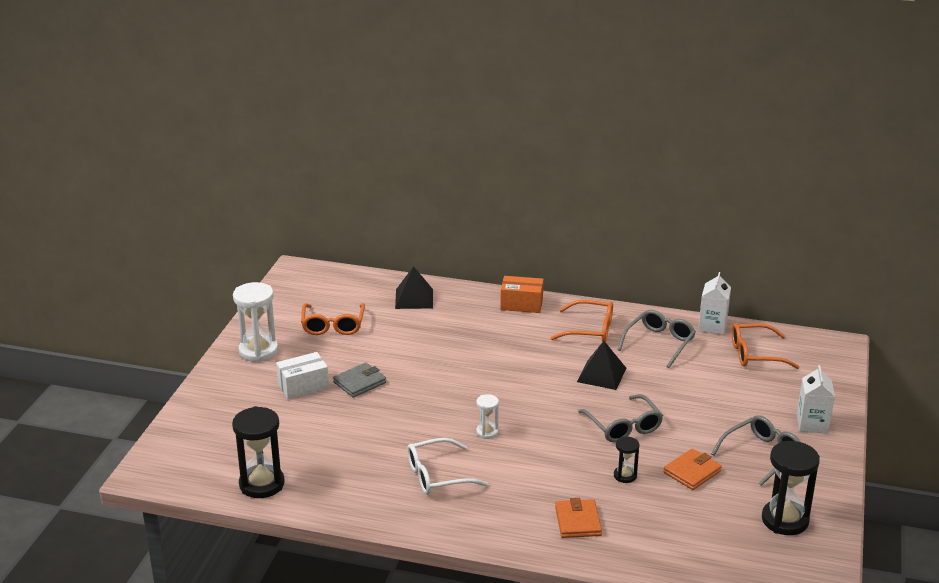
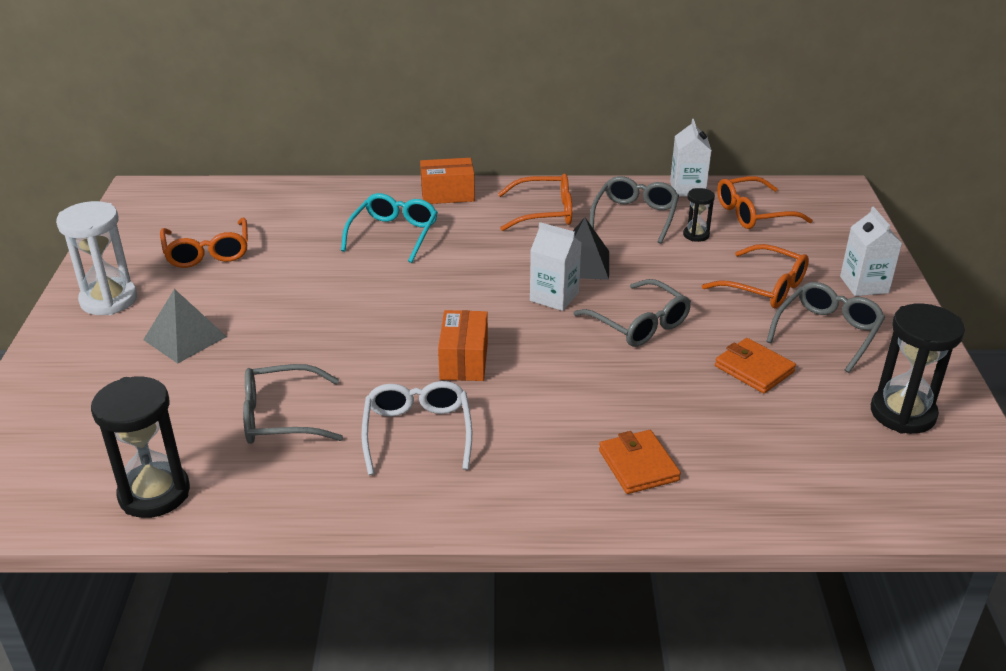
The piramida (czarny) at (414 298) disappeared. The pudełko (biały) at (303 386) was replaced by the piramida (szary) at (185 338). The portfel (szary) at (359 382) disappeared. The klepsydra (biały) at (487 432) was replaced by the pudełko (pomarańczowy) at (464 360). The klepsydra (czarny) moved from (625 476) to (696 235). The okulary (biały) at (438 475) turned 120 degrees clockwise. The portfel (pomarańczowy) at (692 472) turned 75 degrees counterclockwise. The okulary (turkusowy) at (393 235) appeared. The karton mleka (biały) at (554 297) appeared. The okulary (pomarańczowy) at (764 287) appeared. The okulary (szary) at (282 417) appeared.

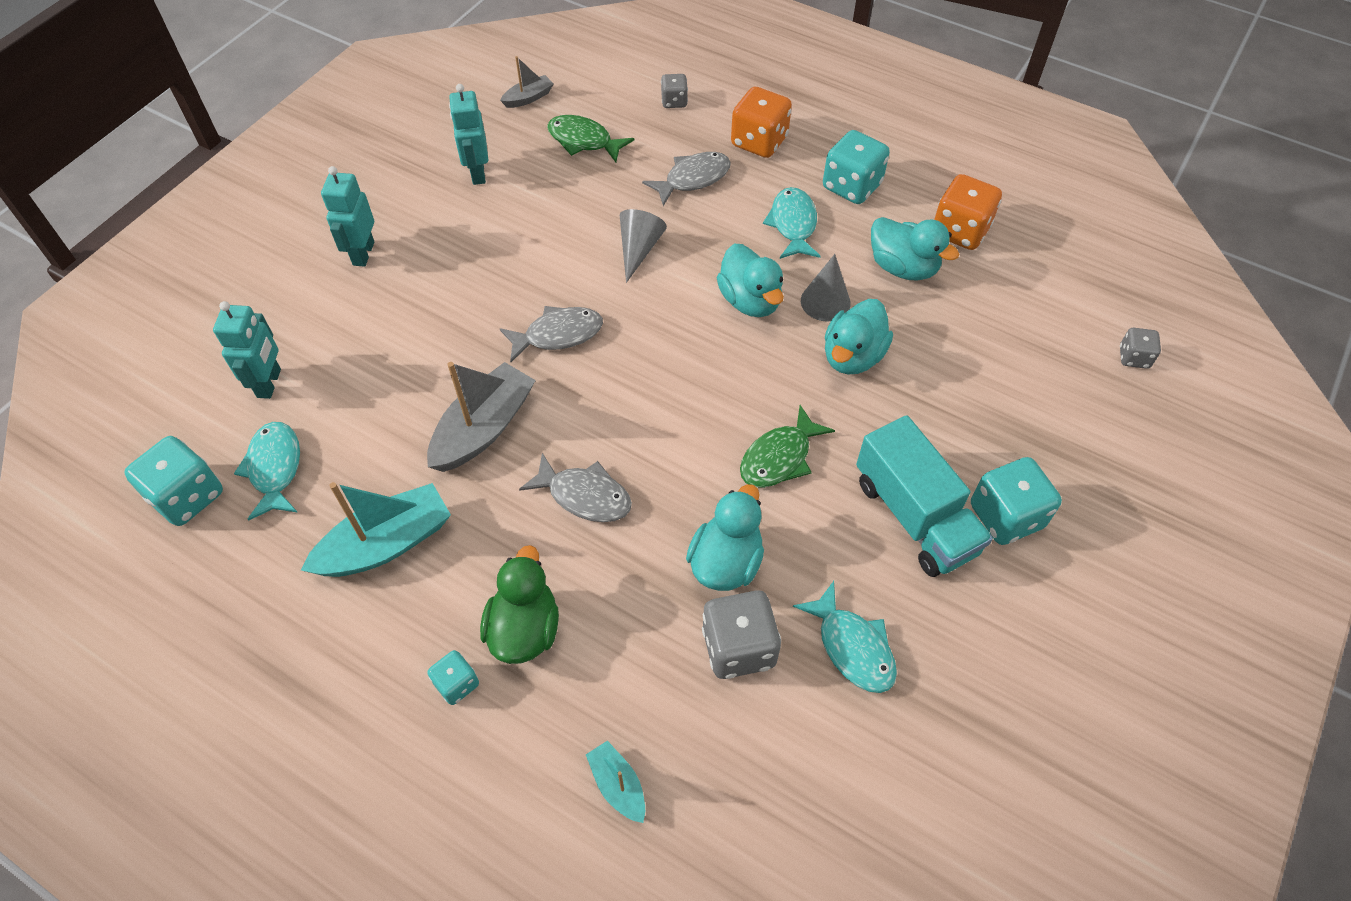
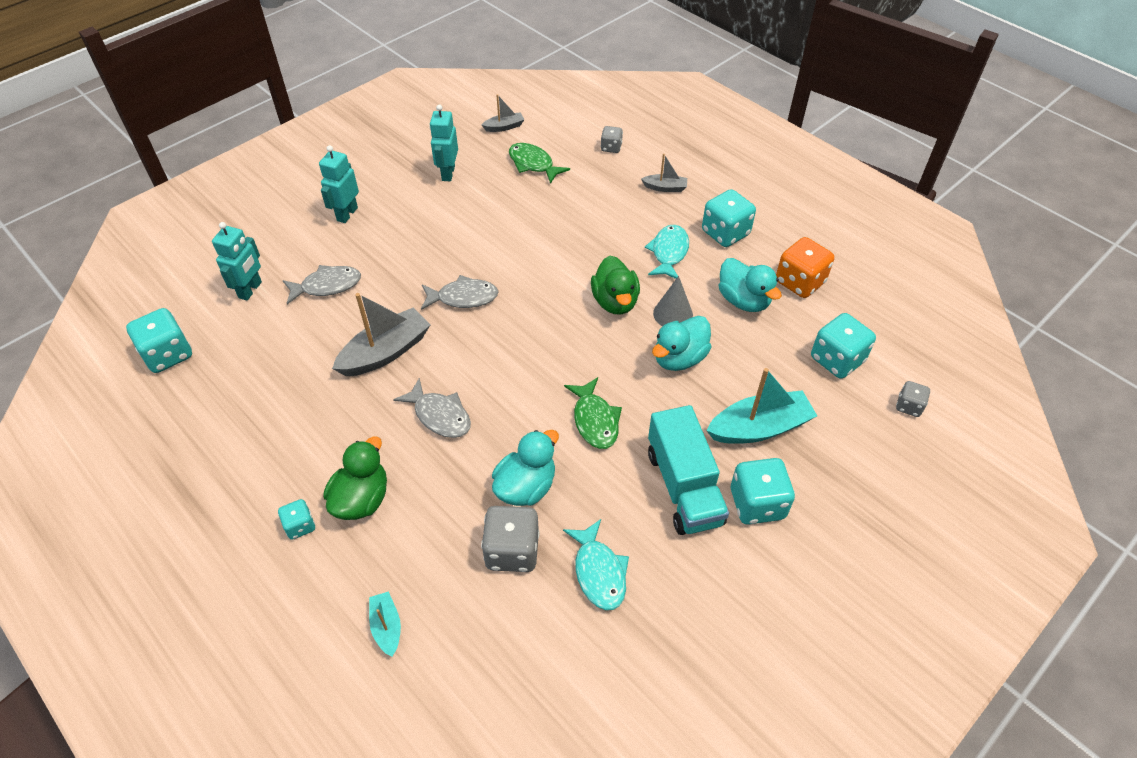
The kostka do gry (pomarańczowy) at (759 142) was replaced by the łódka (szary) at (665 188). The ryba (szary) moved from (693 179) to (327 286). The stożek (szary) at (639 249) disappeared. The kaczka (turkusowy) at (750 301) became the kaczka (zielony) at (615 302). The ryba (zielony) at (779 457) turned 75 degrees counterclockwise. The ryba (turkusowy) at (275 468) disappeared. The łódka (turkusowy) moved from (386 544) to (759 428). The kostka do gry (turkusowy) at (837 360) appeared.

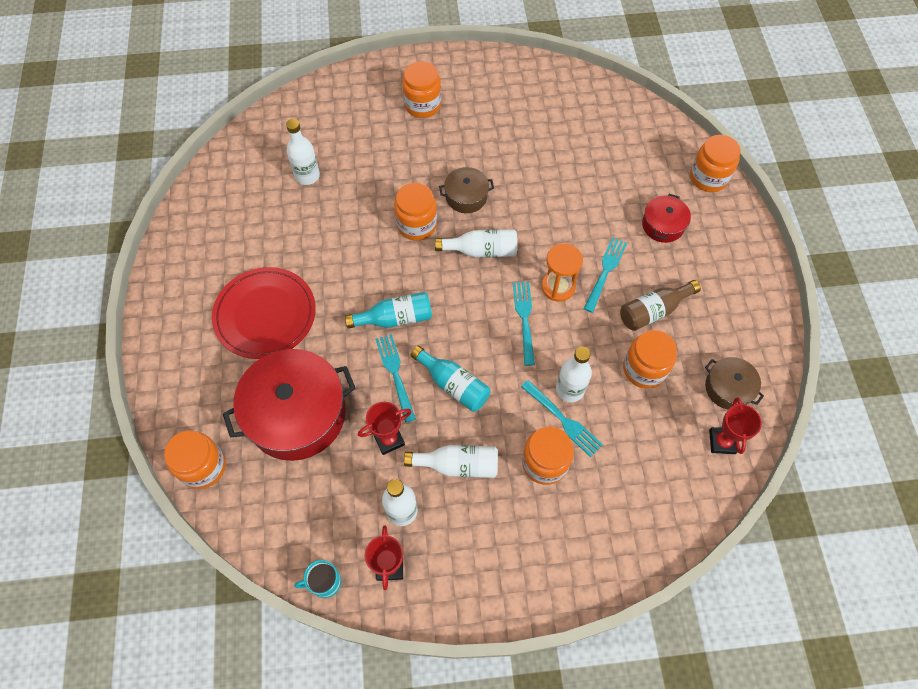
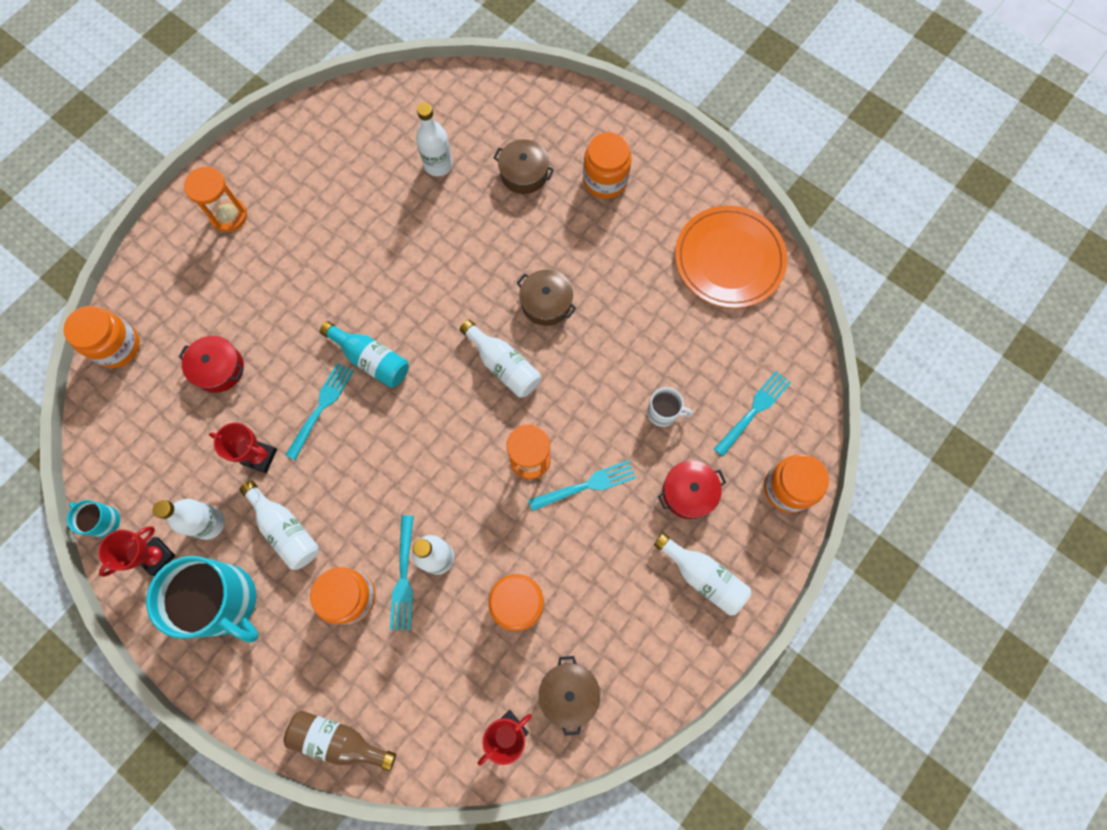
The słoik (pomarańczowy) at (417 225) disappeared. The talerz (czerwony) at (265 315) disappeared. The butelka (brązowy) moved from (653 311) to (338 739). The widelec (turkusowy) moved from (524 319) to (753 411). The butelka (turkusowy) at (453 385) disappeared. The garnek (czerwony) at (296 414) changed to 0.49 times the size. The garnek (brązowy) at (524 174) appeared. The klepsydra (pomarańczowy) at (229 216) appeared. The talerz (pomarańczowy) at (729 259) appeared. The kubek (biały) at (663 412) appeared. The butelka (biały) at (703 577) appeared. The kubek (turkusowy) at (225 601) appeared.

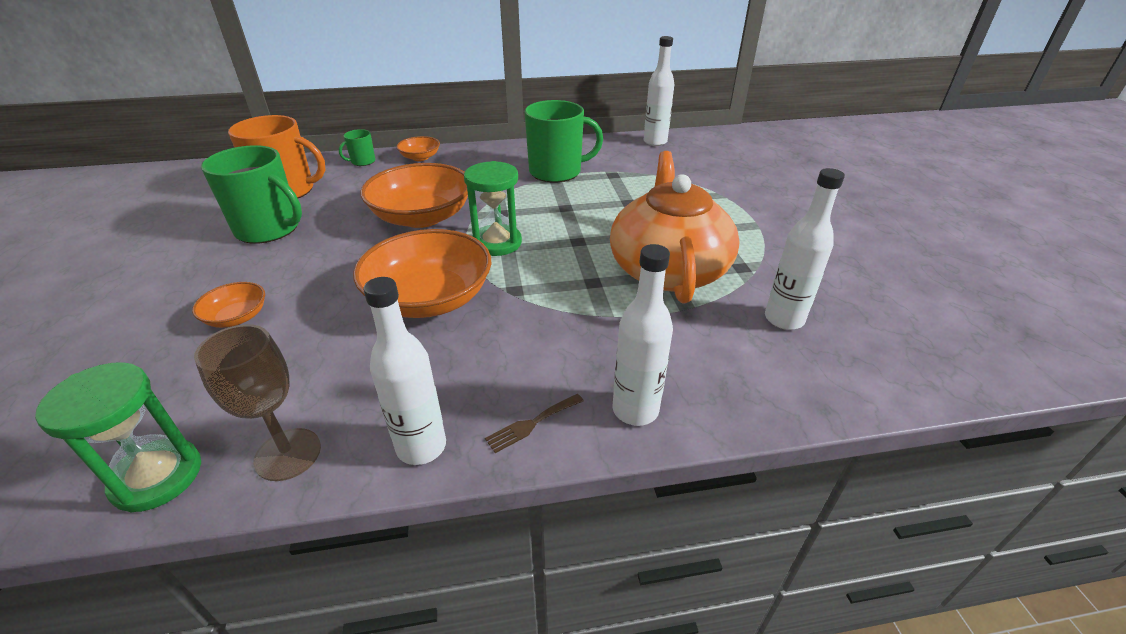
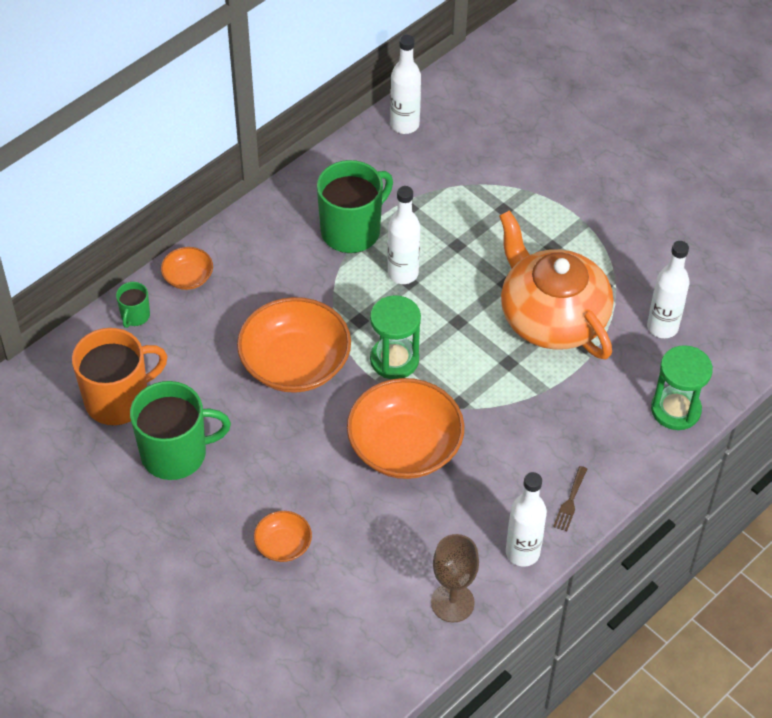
The butelka (biały) moved from (635 410) to (403 273). The klepsydra (zielony) moved from (157 477) to (675 410).

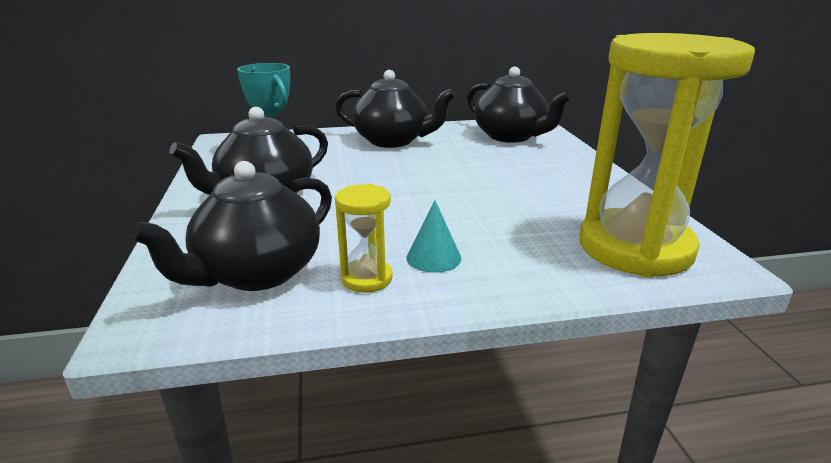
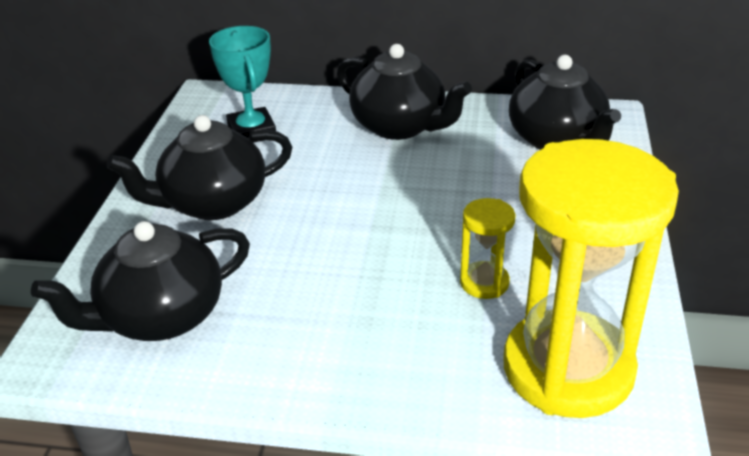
The klepsydra (żółty) moved from (366 278) to (484 283). The stożek (turkusowy) at (433 257) disappeared.

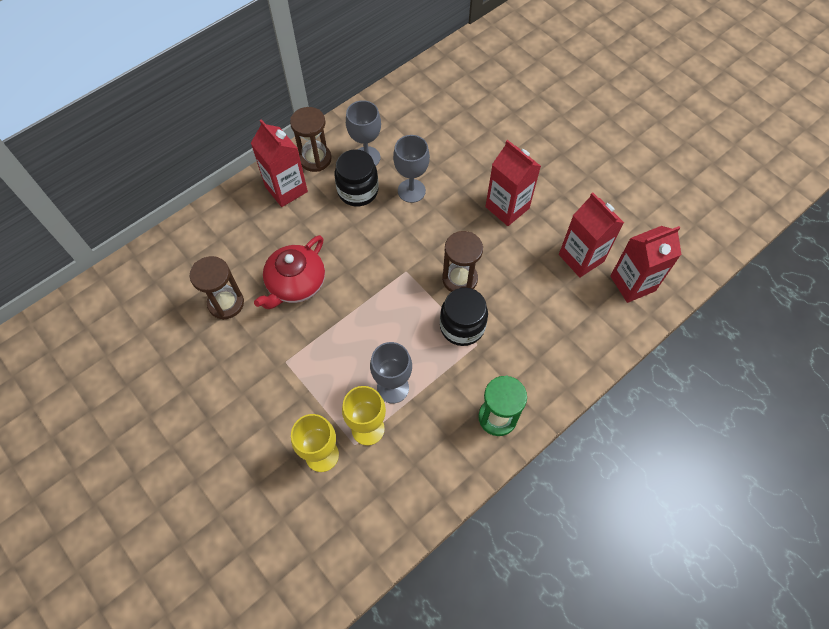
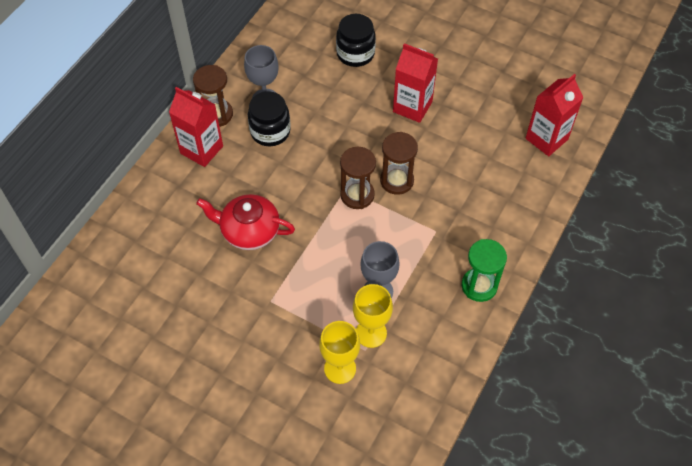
The kielich (szary) at (411 191) disappeared. The karton mleka (czerwony) at (581 258) disappeared. The imbryk (czerwony) at (295 284) turned 90 degrees clockwise. The klepsydra (brązowy) moved from (226 303) to (357 195). The słoik (czarny) moved from (462 326) to (355 54).

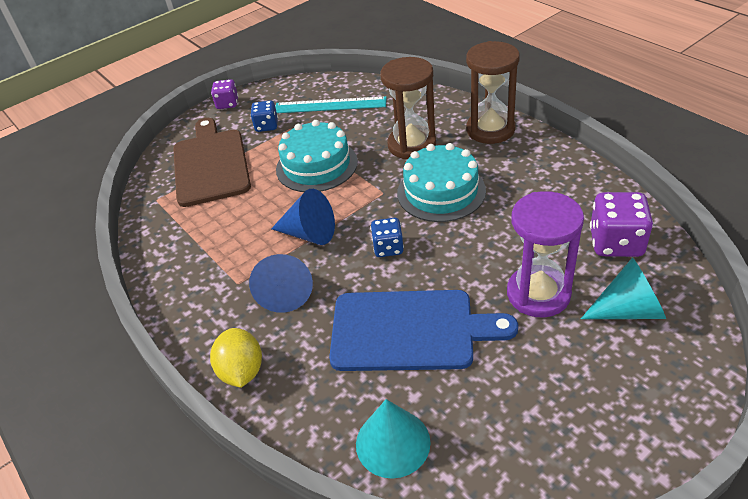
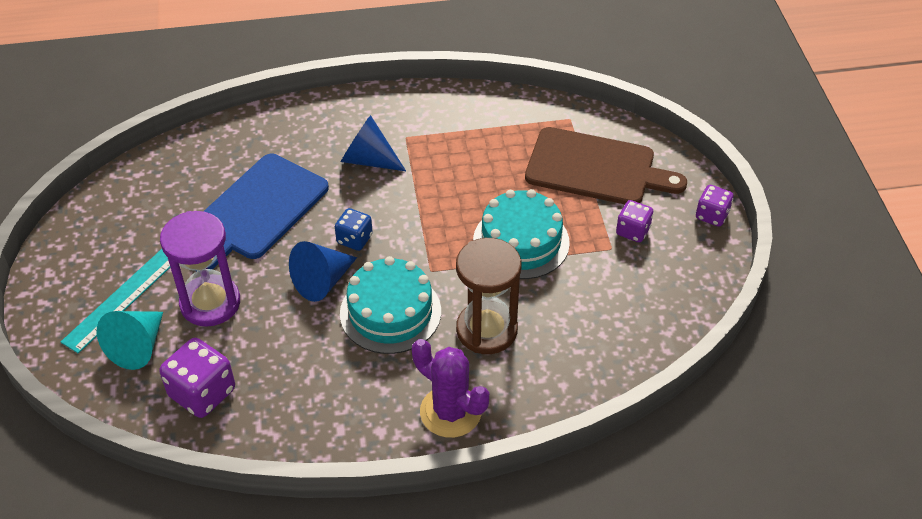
The klepsydra (brązowy) at (490 130) was replaced by the kaktus (fioletowy) at (450 412). The linijka (turkusowy) moved from (330 105) to (125 296). The kostka do gry (niebieski) at (266 126) became the kostka do gry (fioletowy) at (632 231). The stożek (niebieski) moved from (309 233) to (322 281). The cytryna (żółty) at (242 371) disappeared. The stożek (turkusowy) at (392 442) disappeared.

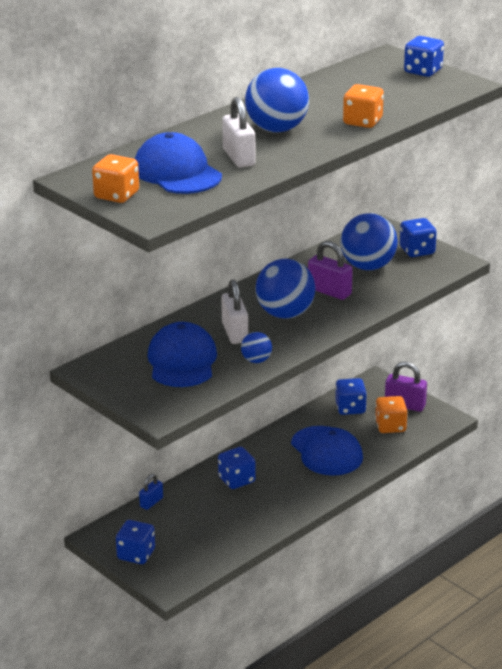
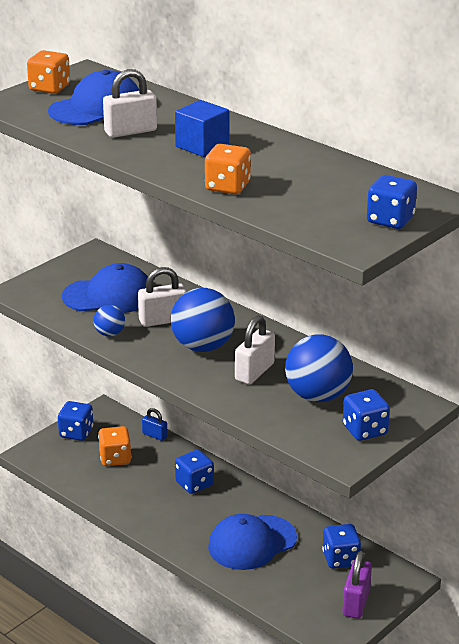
The piłka (niebieski) at (277 129) was replaced by the sześcian (niebieski) at (202 146). The kłódka (fioletowy) at (329 291) became the kłódka (biały) at (254 372). The kostka do gry (pomarańczowy) moved from (390 426) to (115 458).

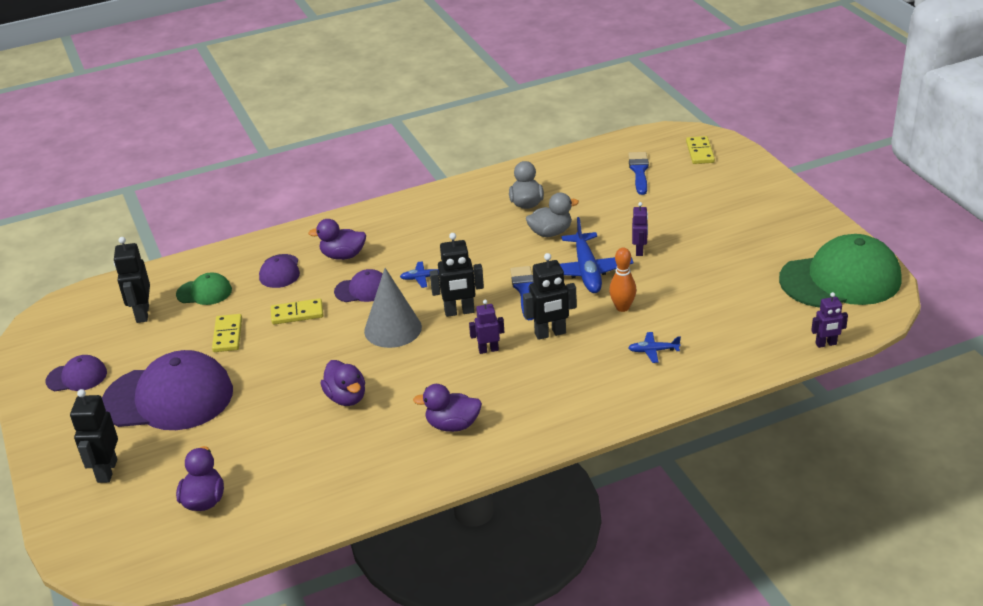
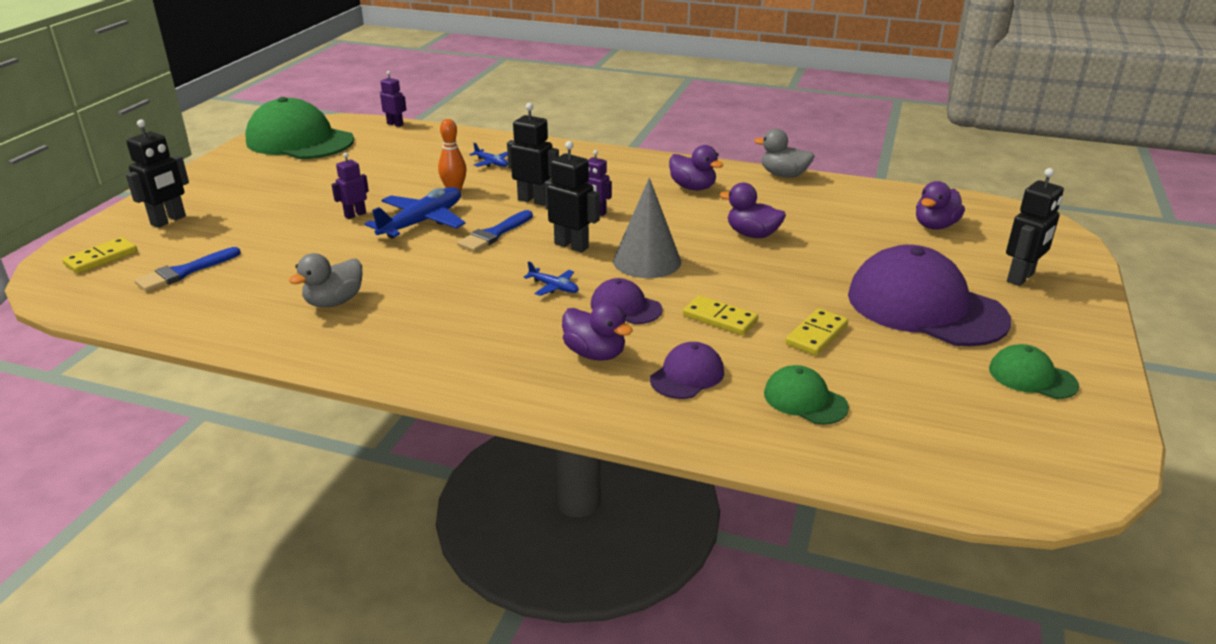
The kaczka (szary) moved from (550 233) to (783 175). The robot (czarny) moved from (142 314) to (168 220). The czapka (fioletowy) at (77 377) became the czapka (zielony) at (1032 377). The kaczka (fioletowy) at (346 398) turned 75 degrees counterclockwise.

